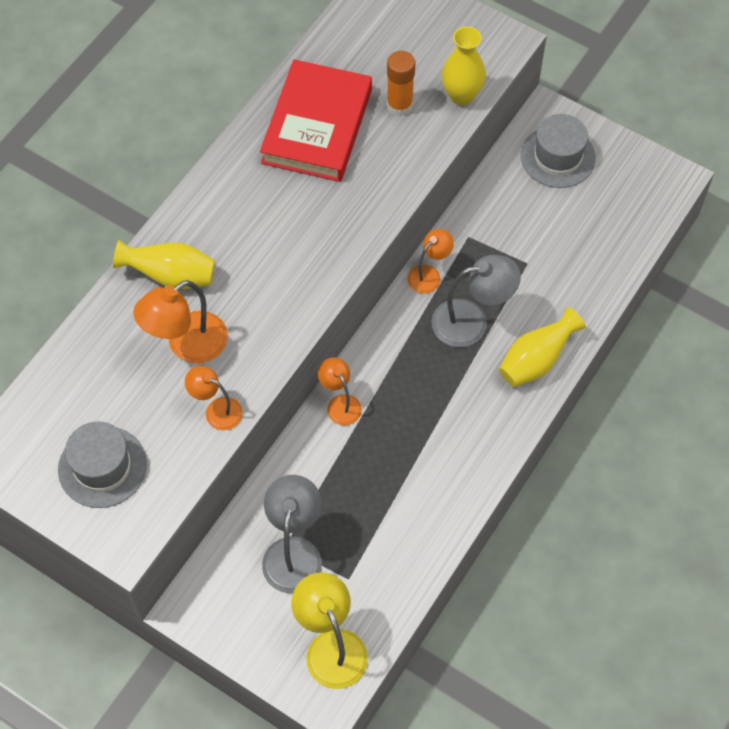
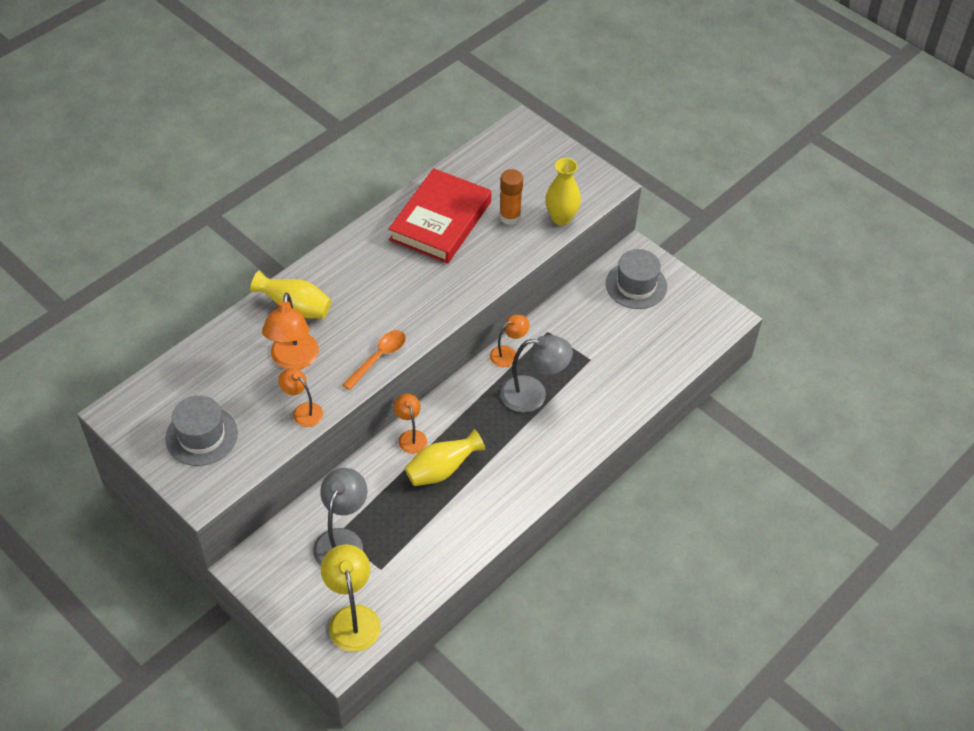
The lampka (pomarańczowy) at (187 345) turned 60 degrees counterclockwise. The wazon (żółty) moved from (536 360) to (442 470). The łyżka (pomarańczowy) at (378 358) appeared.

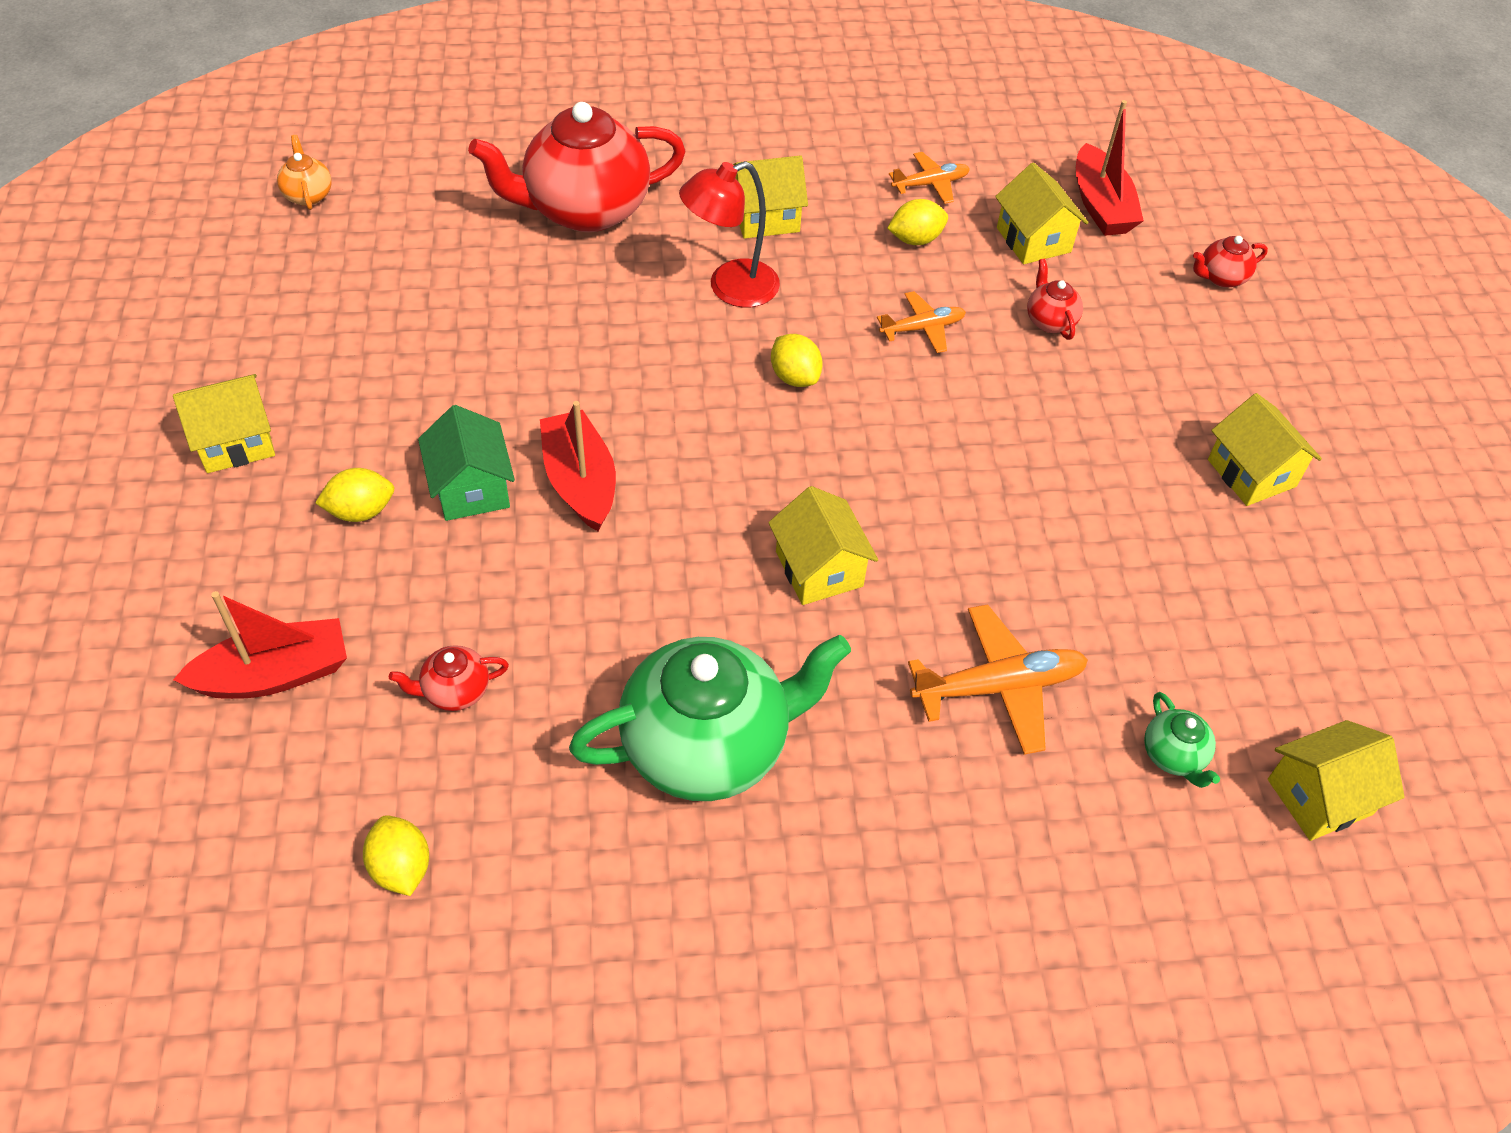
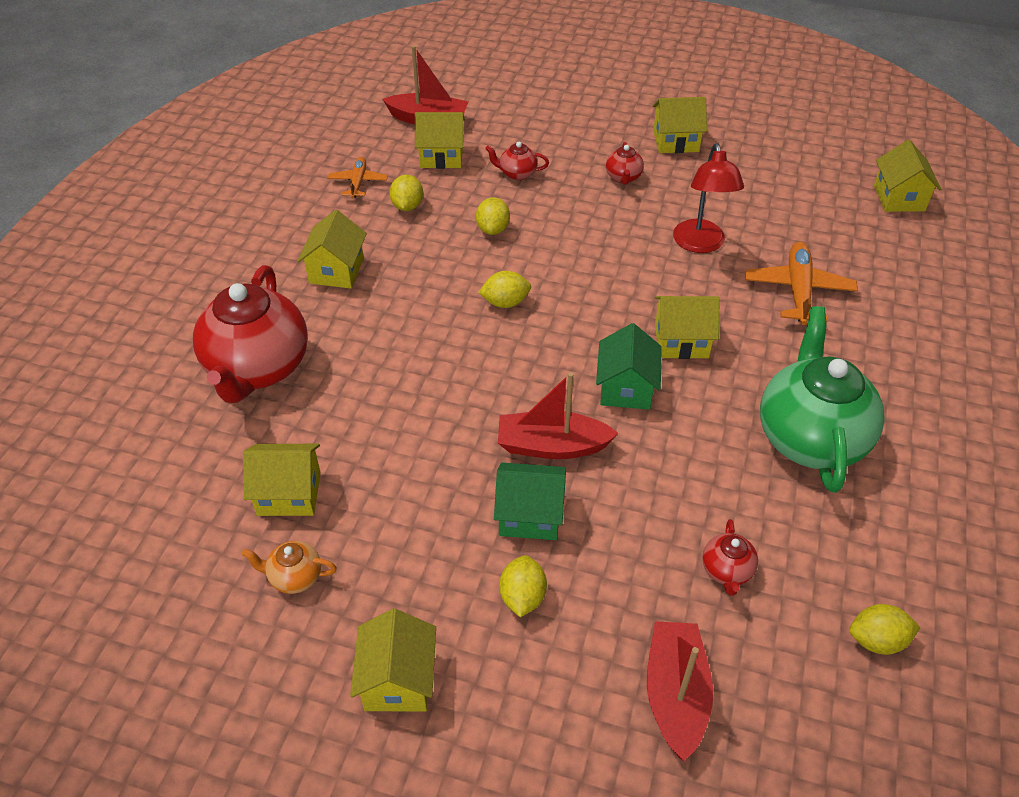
The imbryk (pomarańczowy) moved from (308 195) to (294 577). The lampka (czerwony) moved from (730 288) to (700 244). The imbryk (czerwony) moved from (1221 278) to (623 178). The samolot (pomarańczowy) at (922 328) was replaced by the cytryna (żółty) at (493 229). The imbryk (zielony) at (1173 756) disappeared. The domek (zielony) at (626 388) appeared. The domek (żółty) at (289 493) appeared.

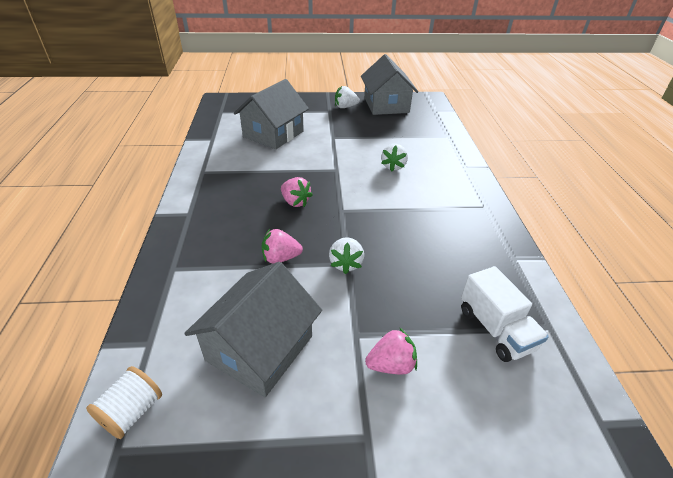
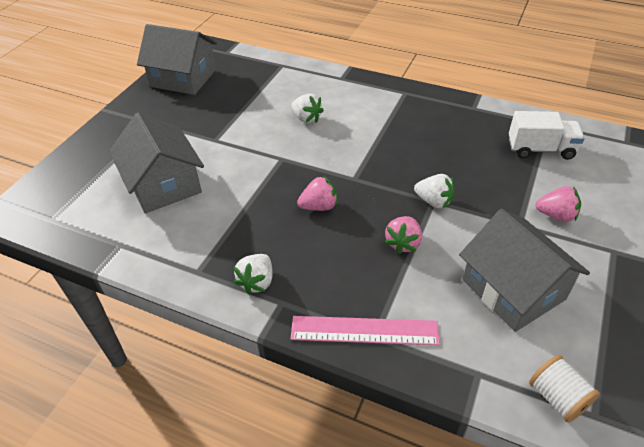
The truskawka (biały) moved from (345 107) to (257 282). The truskawka (różowy) at (391 365) turned 90 degrees clockwise. The linijka (różowy) at (364 330) appeared.

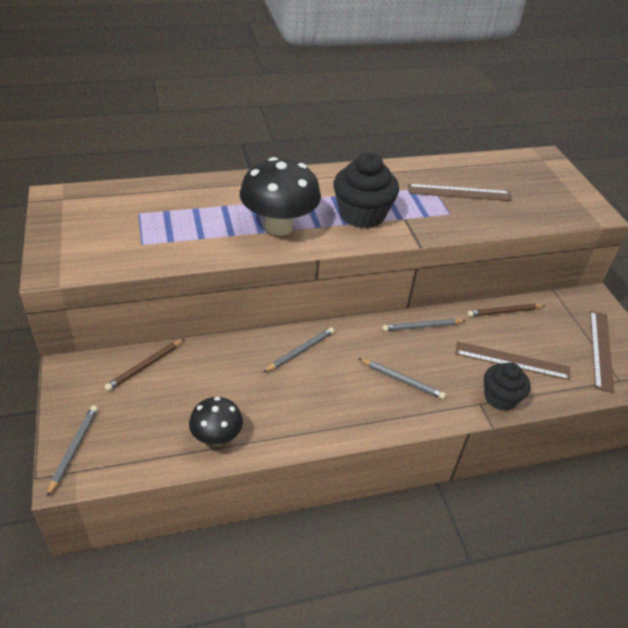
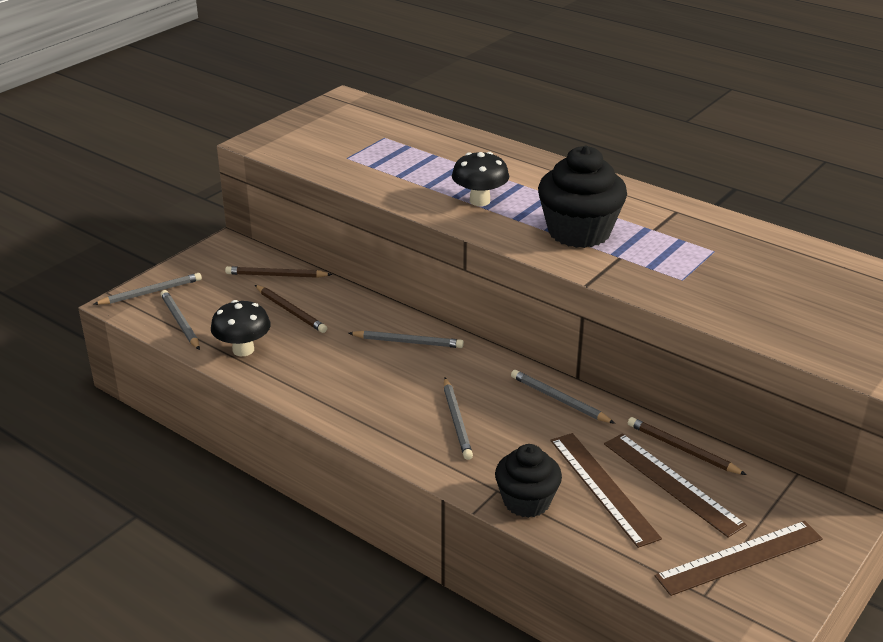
The grzyb (czarny) at (279 226) changed to 0.58 times the size. The linijka (brązowy) moved from (459 192) to (672 483). The ołówek (brązowy) at (290 311) appeared. The ołówek (szary) at (180 322) appeared.

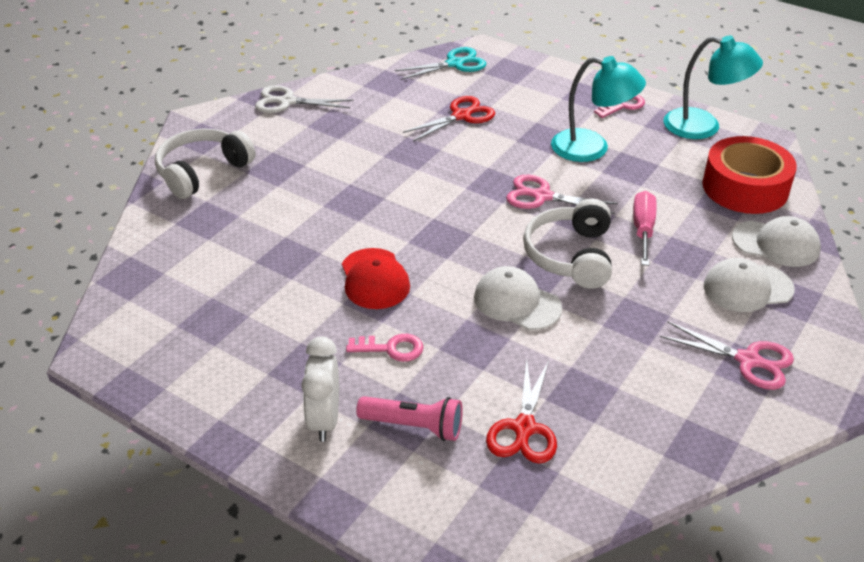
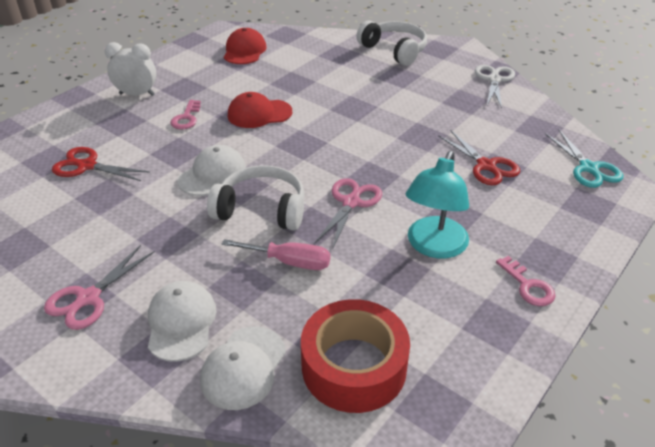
The lampka (turkusowy) at (703 126) disappeared. The latarka (różowy) at (414 426) disappeared. The czapka (czerwony) at (244 51) appeared.

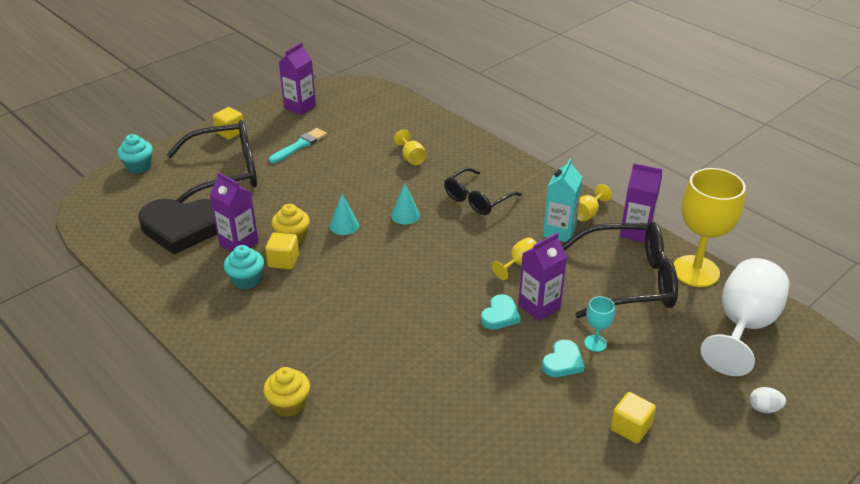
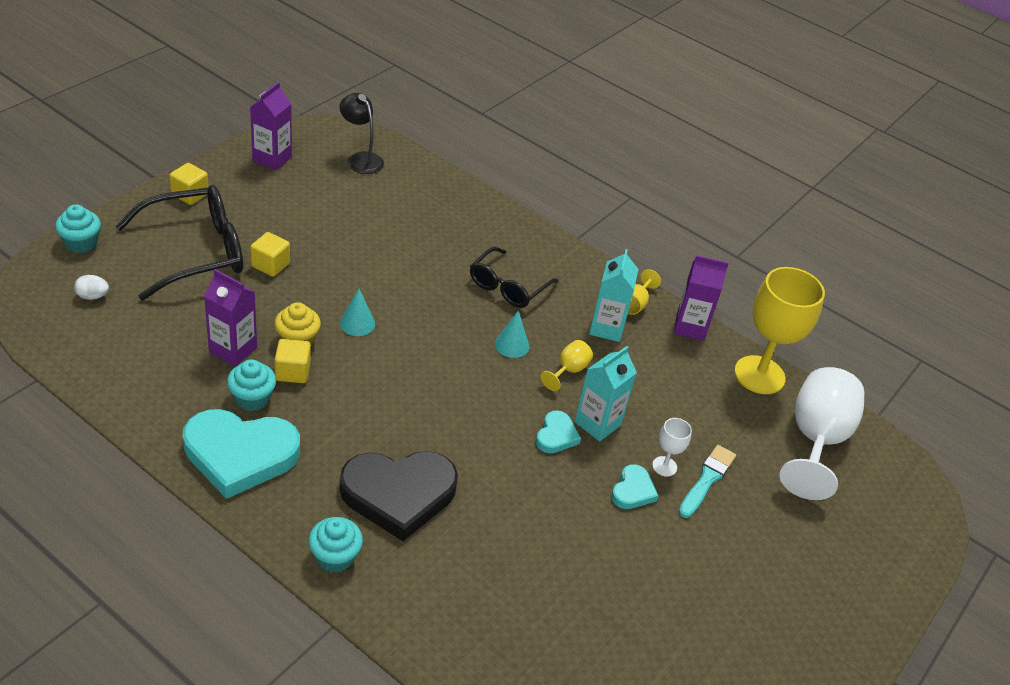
The pędzel (turkusowy) moved from (299 146) to (707 480). The kielich (żółty) at (411 158) disappeared. The stożek (turkusowy) moved from (405 215) to (512 345). The serce (czarny) moved from (183 228) to (398 495). The okulary (czarny) at (629 281) disappeared. The karton mleka (fioletowy) at (539 307) became the karton mleka (turkusowy) at (597 423). The kielich (turkusowy) at (595 343) became the kielich (biały) at (664 466). The muffinka (żółty) at (289 404) became the muffinka (turkusowy) at (335 557). The jajko (biały) moved from (764 408) to (92 296). The sześcian (żółty) moved from (630 428) to (270 265). The lampka (czarny) at (361 159) appeared. The serce (turkusowy) at (240 455) appeared.

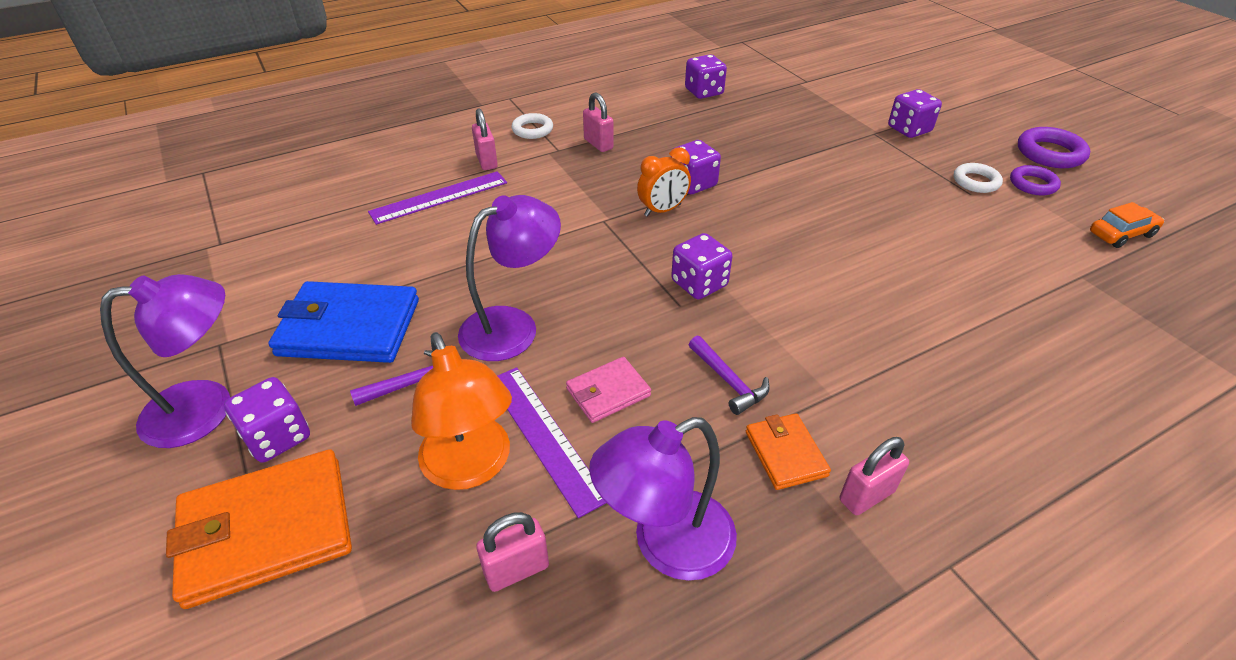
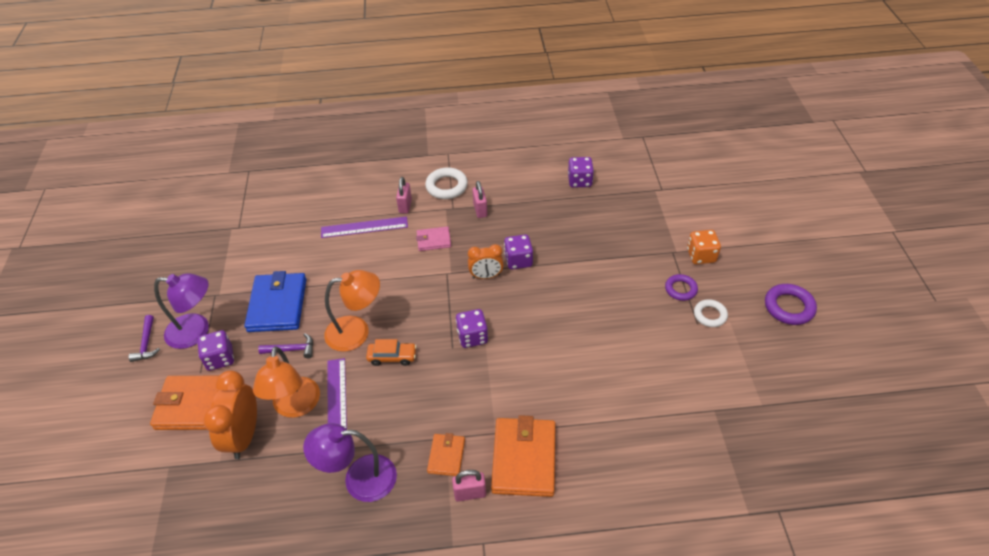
The kostka do gry (fioletowy) at (909 129) became the kostka do gry (pomarańczowy) at (701 256). The pierścień (biały) at (532 130) changed to 1.50 times the size. The pierścień (fioletowy) moved from (1033 184) to (680 289). The lampka (fioletowy) at (513 326) became the lampka (pomarańczowy) at (357 331). The samochód (pomarańczowy) moved from (1121 234) to (392 357). The portfel (niebieski) at (349 327) turned 60 degrees clockwise. The młotek (fioletowy) moved from (728 381) to (146 343). The portfel (różowy) moved from (608 392) to (433 240). The kłódka (różowy) at (516 570) disappeared. The budzik (pomarańczowy) at (244 436) appeared. The portfel (pomarańczowy) at (524 459) appeared.

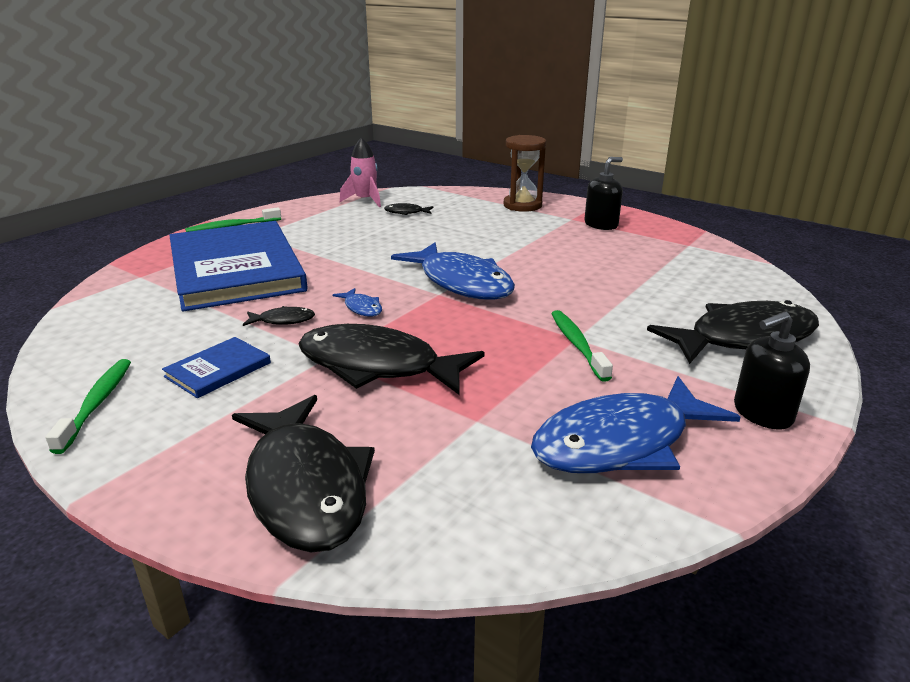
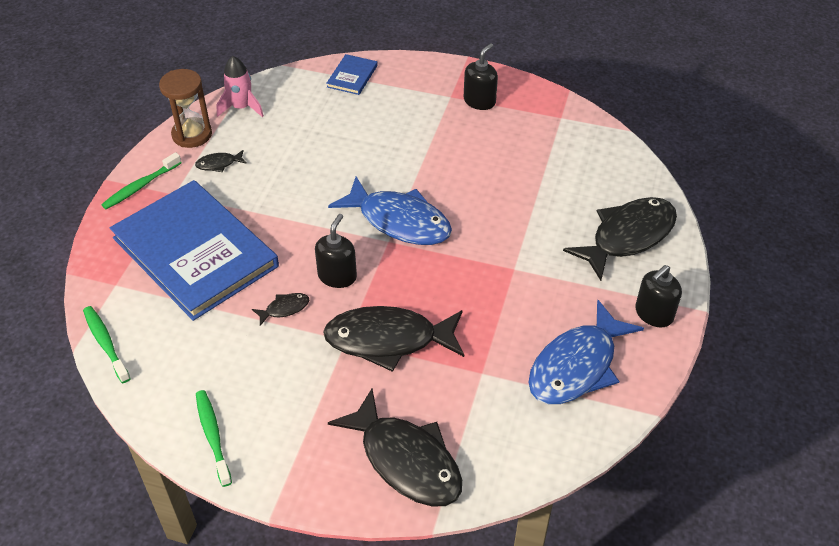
The klepsydra (brązowy) moved from (522 205) to (192 134). The ryba (czarny) moved from (406 212) to (219 164). The ryba (niebieski) at (362 308) was replaced by the dozownik mydła (czarny) at (337 276). The szczoteczka do zębów (zielony) moved from (577 345) to (106 343). The książka (niebieski) moved from (218 370) to (352 76).

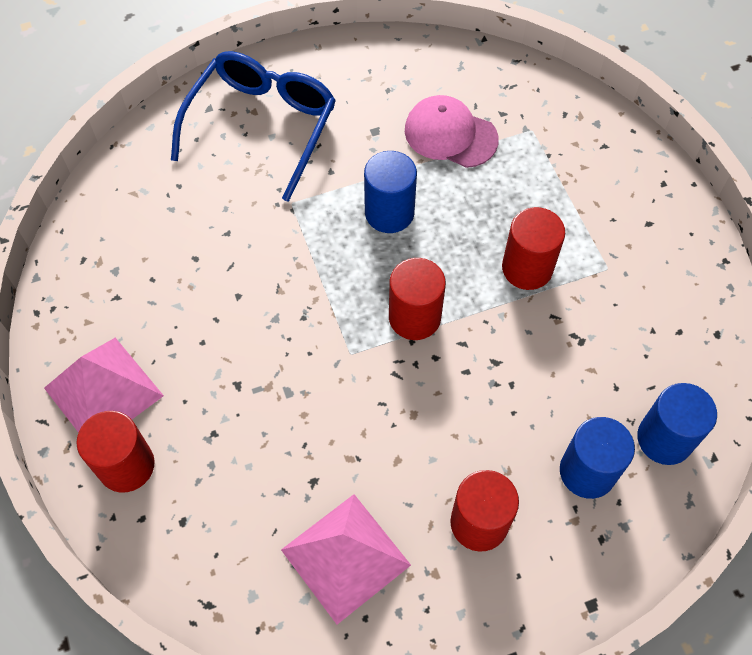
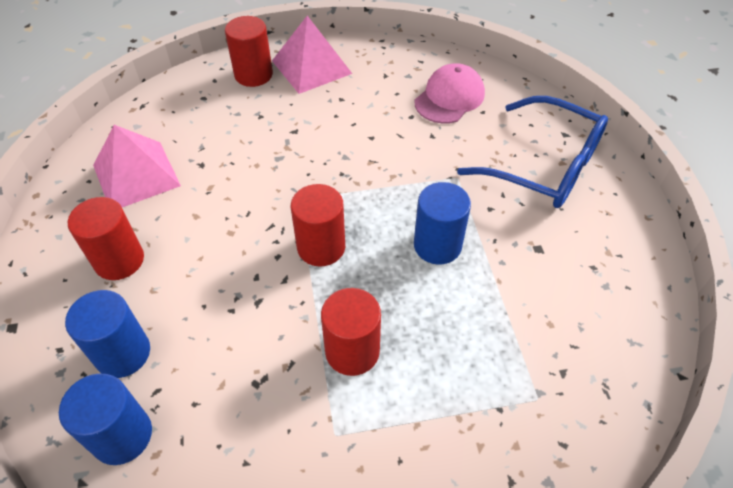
The czapka (różowy) moved from (450 135) to (449 98).

